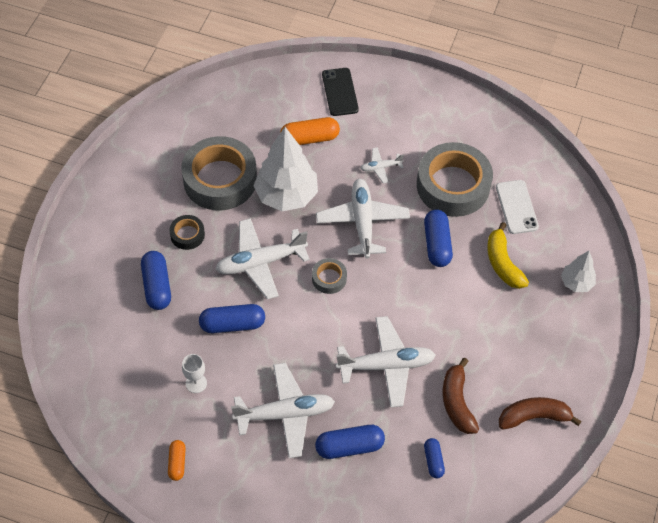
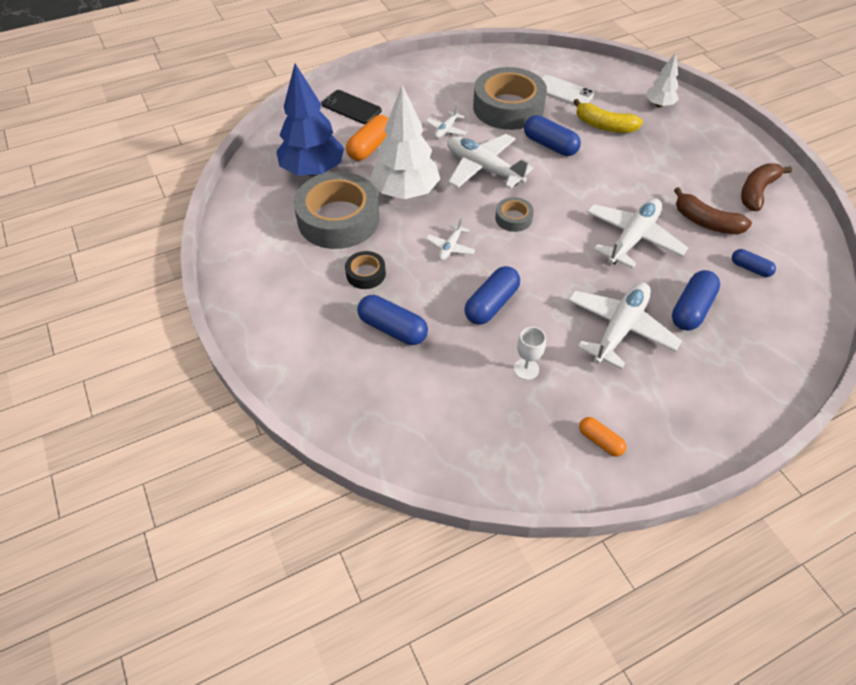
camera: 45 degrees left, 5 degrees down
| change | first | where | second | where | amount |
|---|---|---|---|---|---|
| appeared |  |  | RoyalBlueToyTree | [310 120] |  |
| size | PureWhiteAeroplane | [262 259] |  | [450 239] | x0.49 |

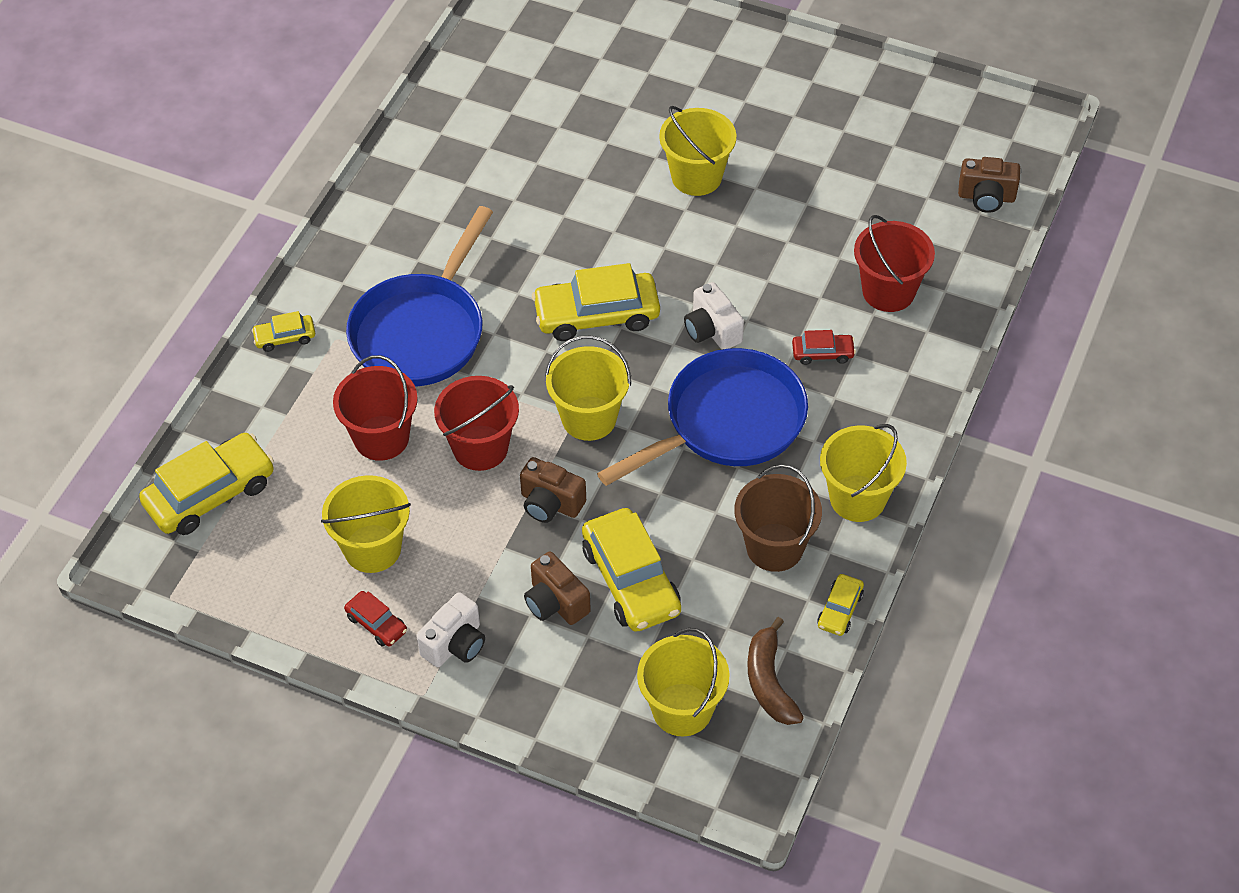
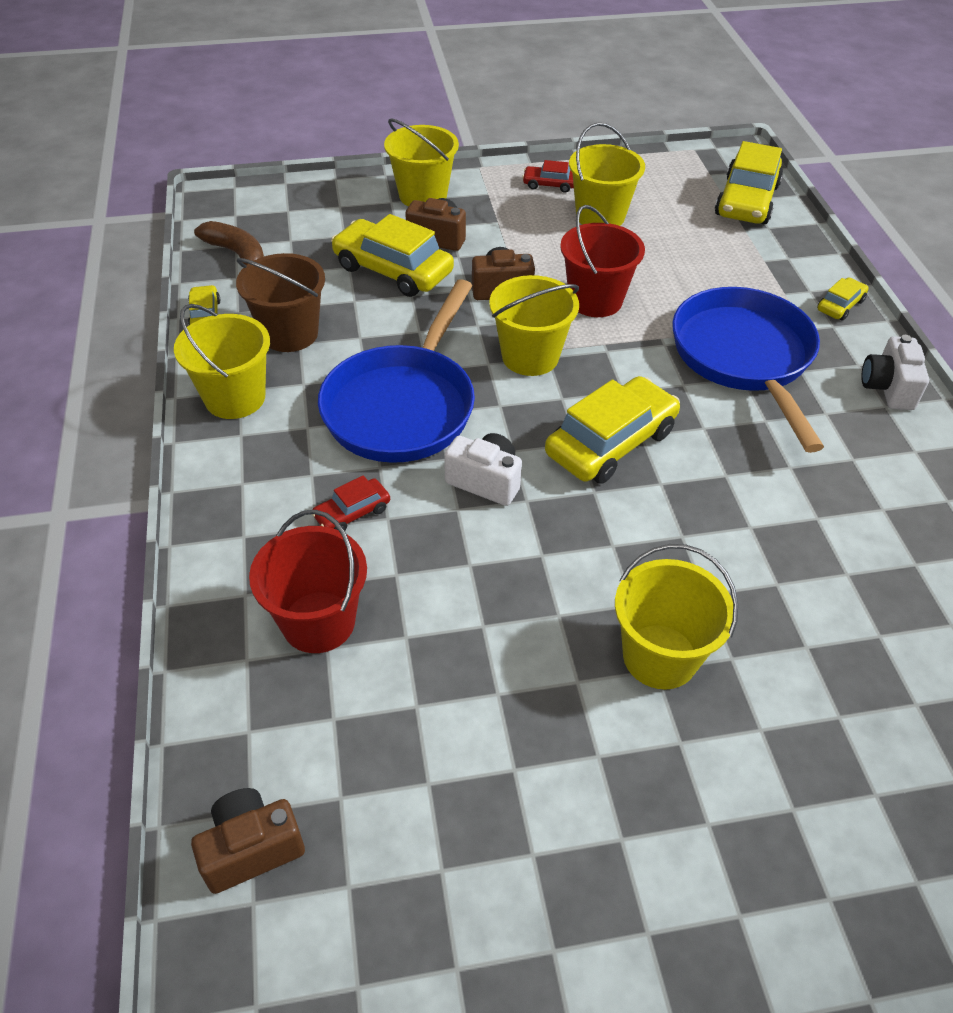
camera: 145 degrees right, 5 degrees down
| change | first | where | second | where | amount |
|---|---|---|---|---|---|
| relocated | YellowSandBucket | [683 682] |  | [421 162] |  |
| relocated | PureWhitePhotoCamera | [450 629] |  | [895 372] |  |
| missing | CrimsonSandBucket | [375 408] |  |  |  |

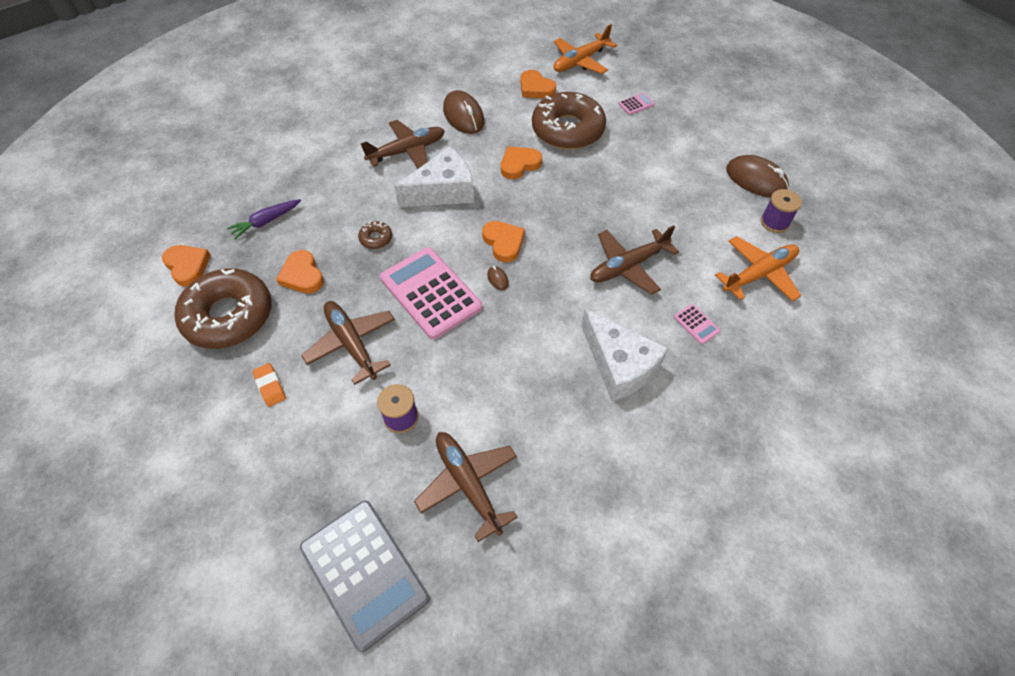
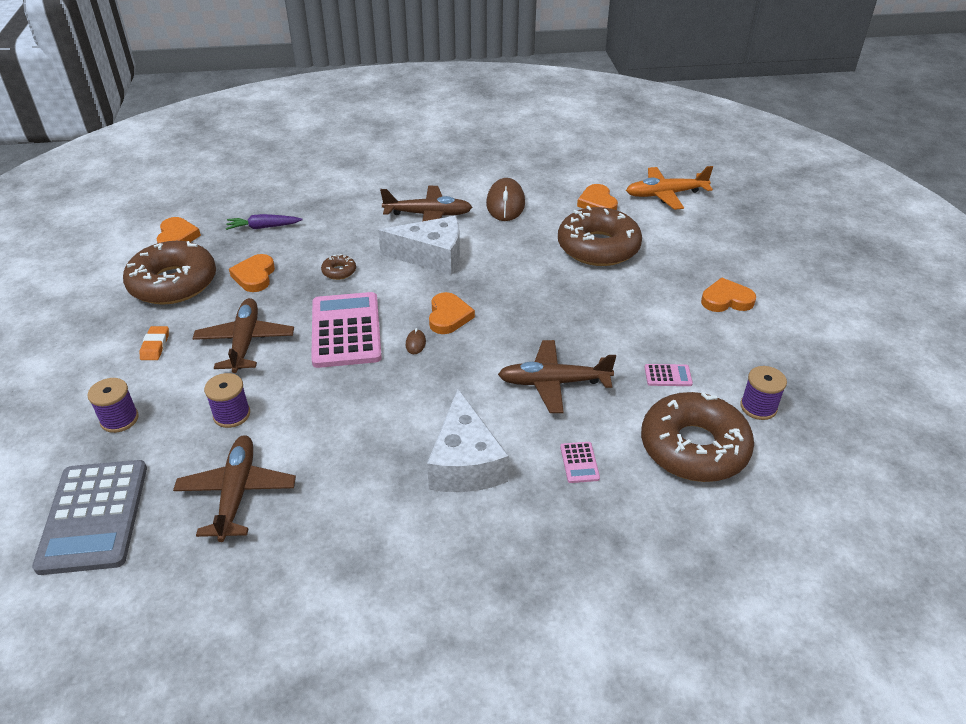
camera: 30 degrees right, 15 degrees down
| change | first | where | second | where | amount |
|---|---|---|---|---|---|
| appeared |  |  | RoyalPurpleBobbin | [113 405] |  |
| exchanged | OrangeAeroplane | [758 269] | BrownDonut | [697 437] |  |
| relocated | PinkAddingMachine | [636 104] |  | [668 375] |  |
| relocated | OrangeHeartShape | [521 162] |  | [728 295] |  |
| missing | BrownMouse | [757 176] |  |  |  |

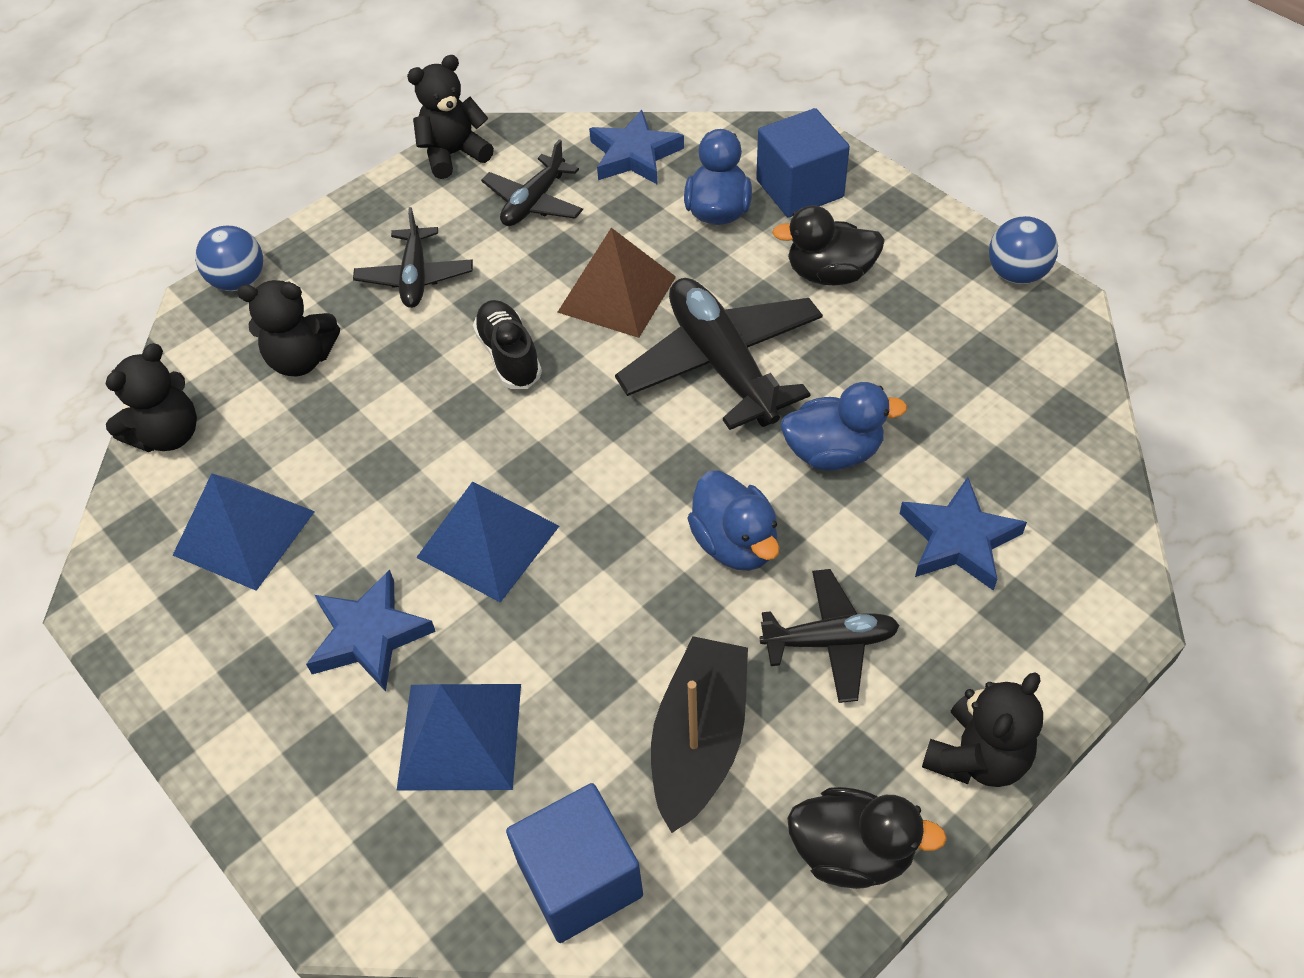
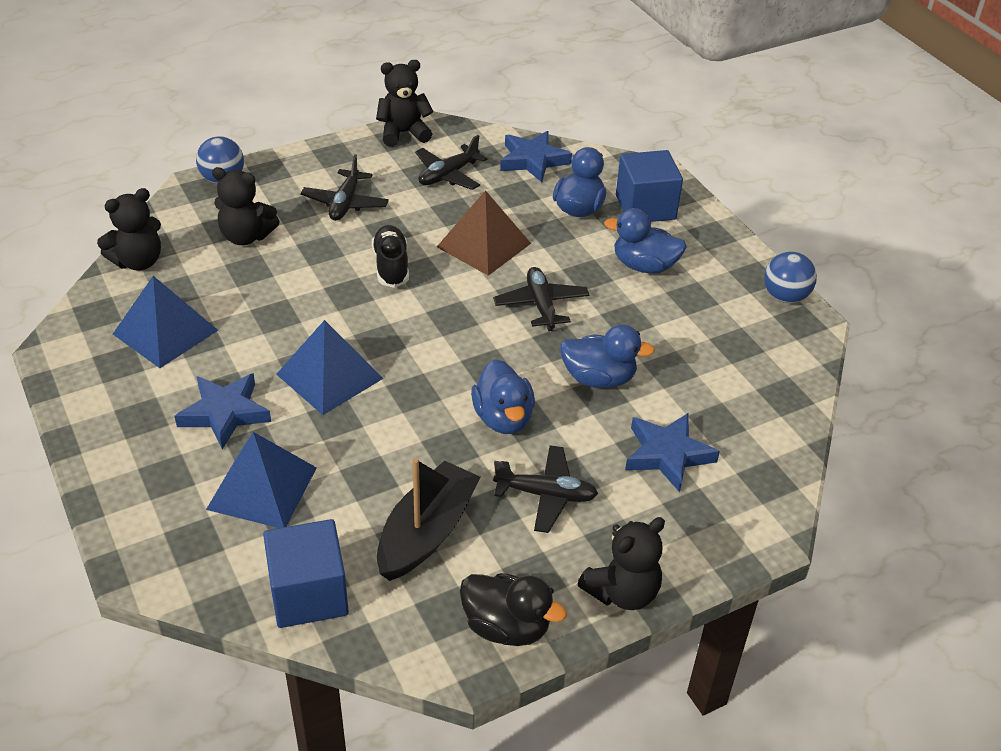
camera: 10 degrees right, 10 degrees down
| change | first | where | second | where | amount |
|---|---|---|---|---|---|
| size | JetBlackAeroplane | [719 354] |  | [541 299] | x0.58 |
| colour | JetBlackDuck | [828 245] | RoyalBlueDuck | [645 241] |  |

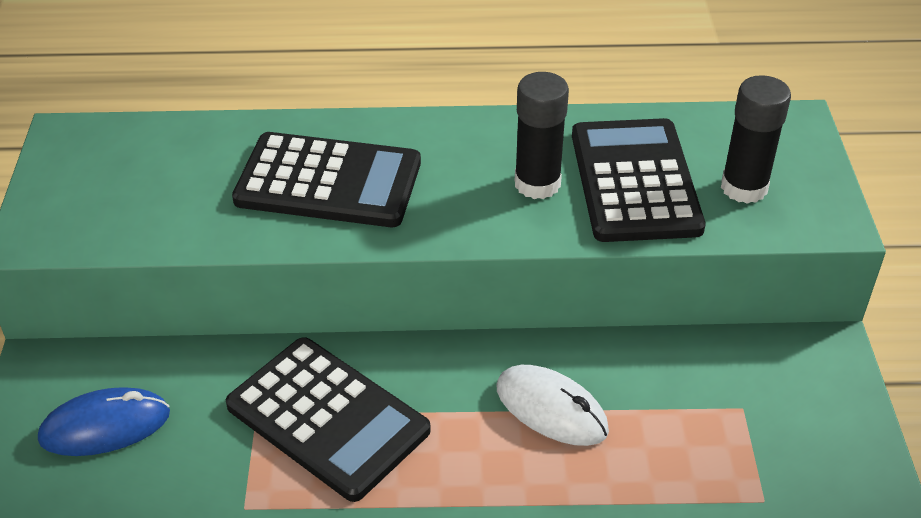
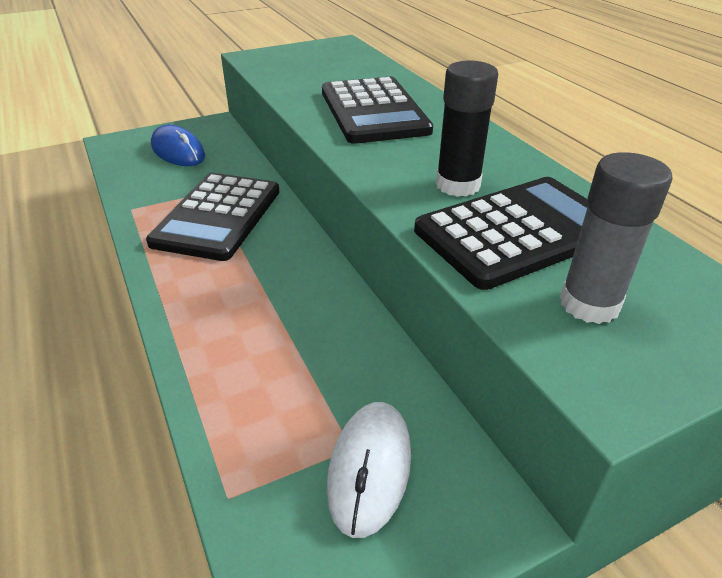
camera: 65 degrees right, 5 degrees down
| change | first | where | second | where | amount |
|---|---|---|---|---|---|
| relocated | PureWhiteMouse | [553 405] |  | [369 470] |  |
| colour | JetBlackStickOfGlue | [756 139] | GreyStickOfGlue | [616 238] |  |

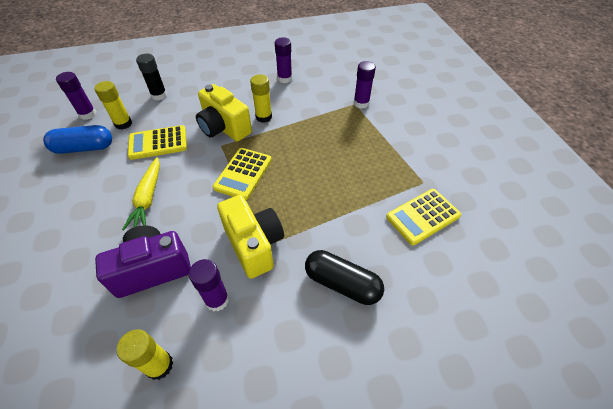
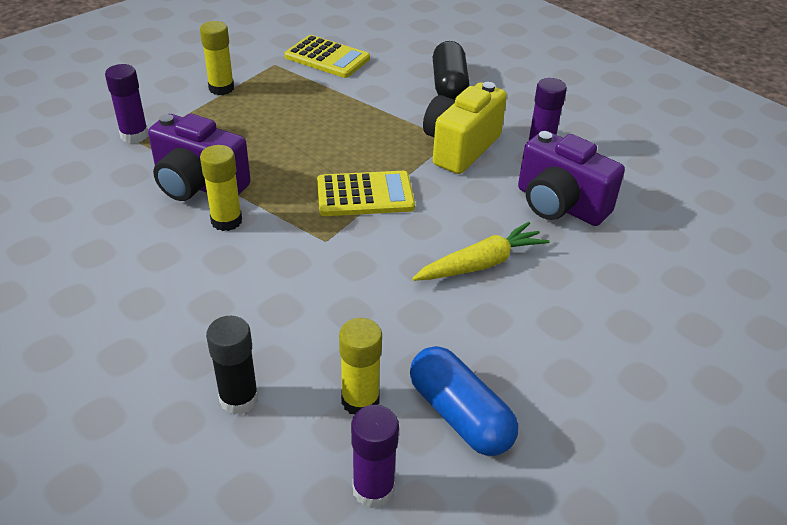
camera: 120 degrees left, 10 degrees down
| change | first | where | second | where | amount |
|---|---|---|---|---|---|
| appeared |  |  | RoyalPurplePhotoCamera | [199 157] |  |
| relocated | YellowStickOfGlue | [144 354] |  | [217 58] |  |
| missing | YellowAddingMachine | [157 142] |  |  |  |
| missing | YellowPhotoCamera | [224 112] |  |  |  |
| missing | RoyalPurpleStickOfGlue | [283 60] |  |  |  |

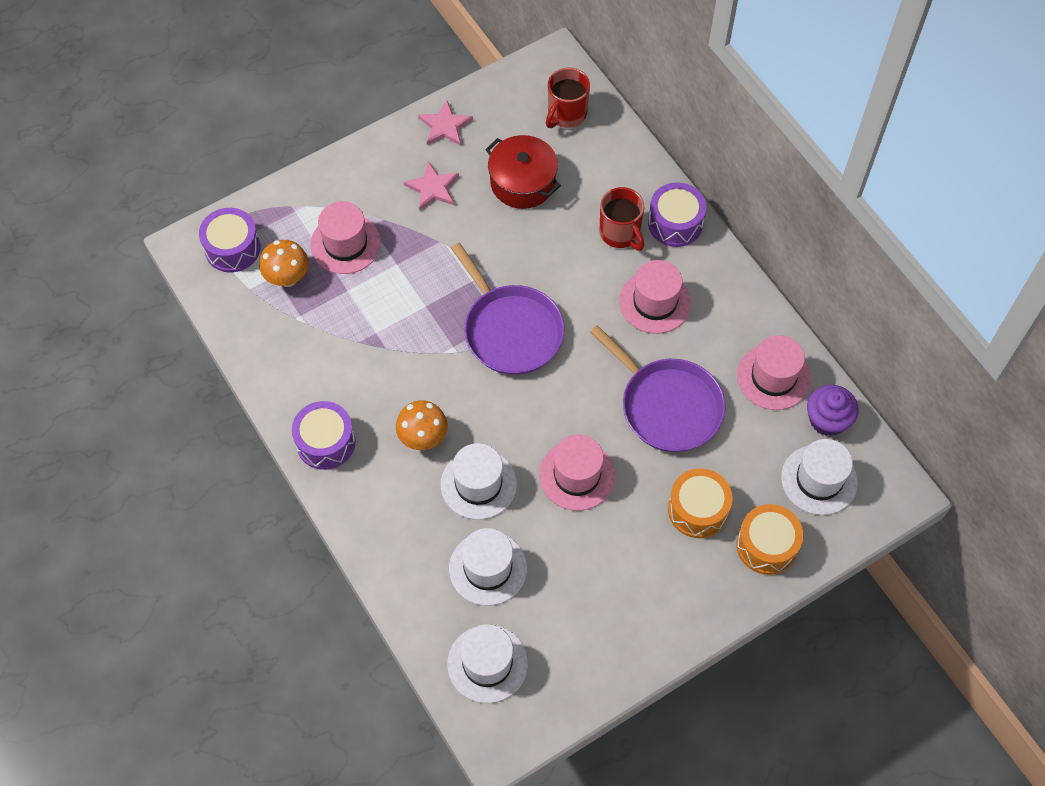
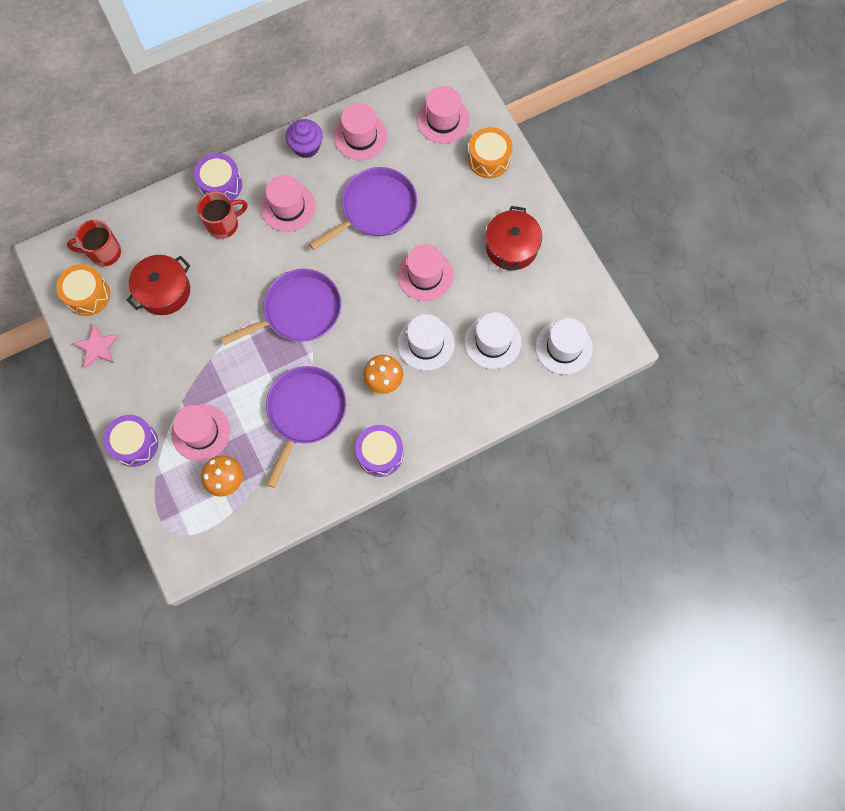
camera: 85 degrees left, 10 degrees up
| change | first | where | second | where | amount |
|---|---|---|---|---|---|
| relocated | OrangeDrum | [700 503] |  | [83 290] |  |
| spun | CrimsonMug | [568 98] |  | [94 243] | 135 degrees clockwise |
| relocated | RoyalPurpleDrum | [230 240] |  | [130 441] |  |
| appeared |  |  | RoyalPurpleSkillet | [306 427] |  |
| relocated | RoyalPurpleMuffin | [833 410] |  | [304 138] |  |
| colour | PureWhiteHat | [819 477] | PinkHat | [443 114] |  |
| appeared |  |  | CrimsonStockpot | [514 238] |  |
| missing | PinkStar | [431 185] |  |  |  |

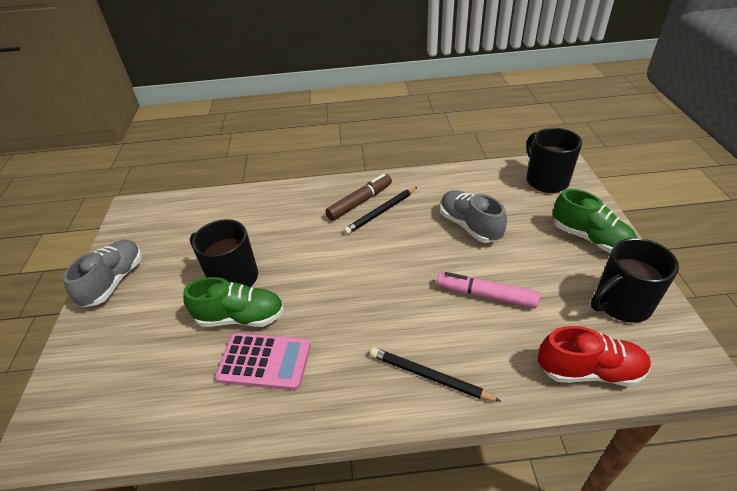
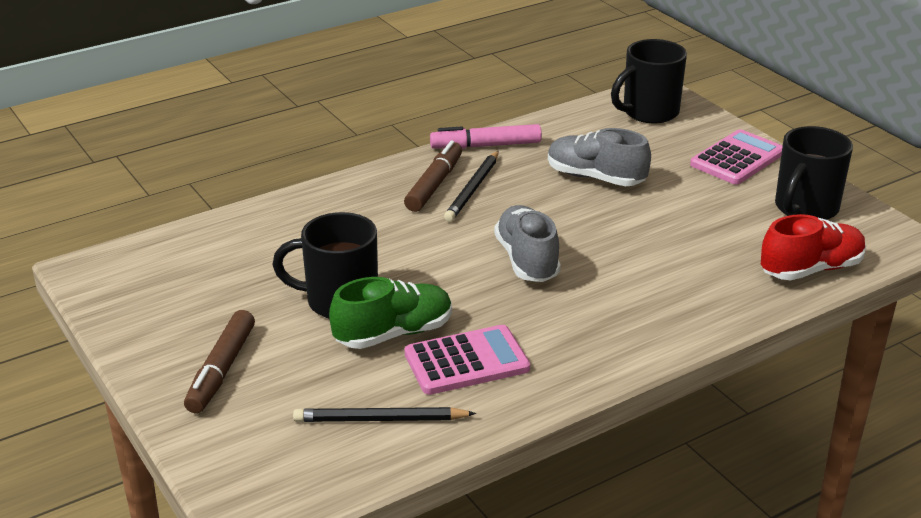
camera: 30 degrees left, 10 degrees down
| change | first | where | second | where | amount |
|---|---|---|---|---|---|
| appeared |  |  | BrownMarkerPen | [219 361] |  |
| relocated | JetBlackWoodenPencil | [436 374] |  | [384 414] |  |
| relocated | PinkMarkerPen | [488 290] |  | [486 136] |  |
| relocated | GreyShoe | [102 273] |  | [527 243] |  |
| spun | JetBlackMug | [554 160] |  | [649 81] | 75 degrees counterclockwise |
| exchanged | EmeraldShoe | [595 221] | PinkAddingMachine | [736 157] |  |

